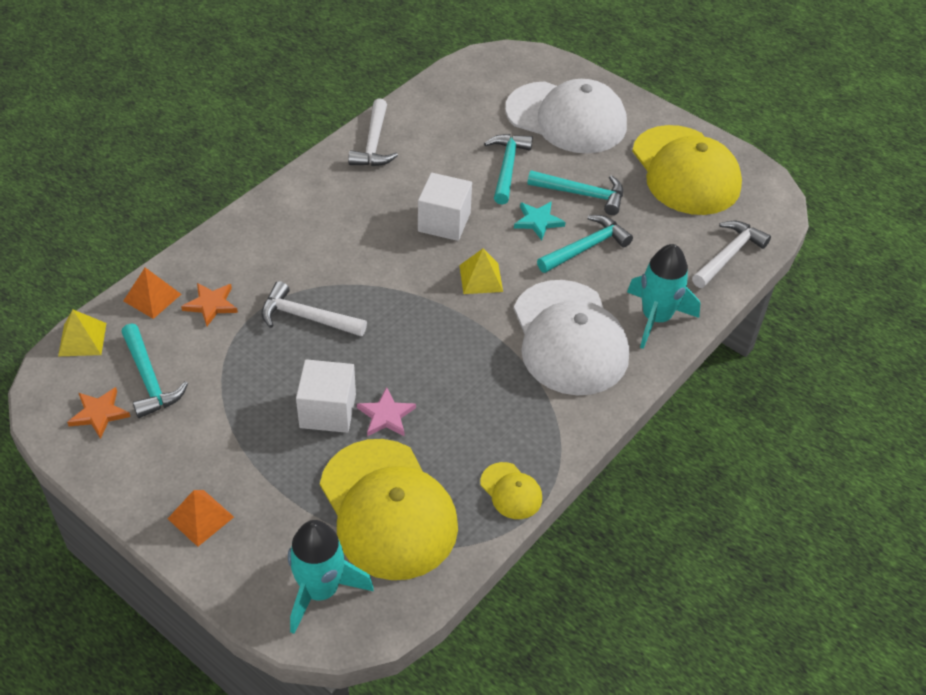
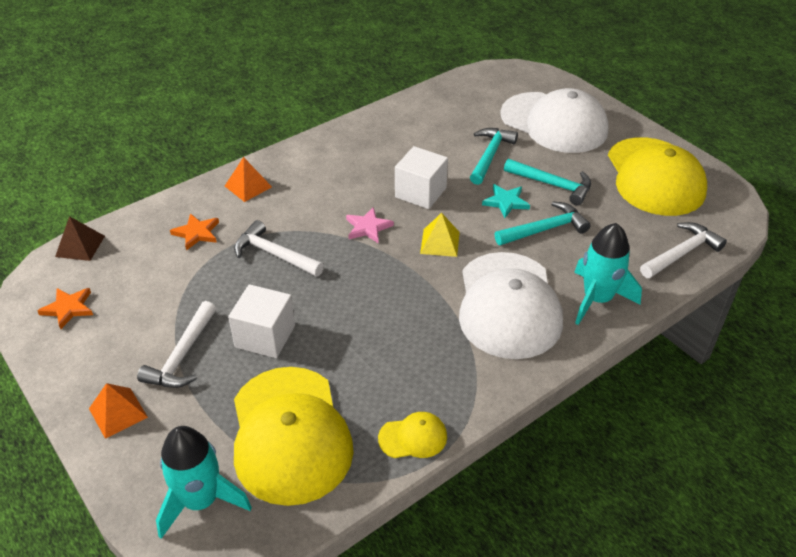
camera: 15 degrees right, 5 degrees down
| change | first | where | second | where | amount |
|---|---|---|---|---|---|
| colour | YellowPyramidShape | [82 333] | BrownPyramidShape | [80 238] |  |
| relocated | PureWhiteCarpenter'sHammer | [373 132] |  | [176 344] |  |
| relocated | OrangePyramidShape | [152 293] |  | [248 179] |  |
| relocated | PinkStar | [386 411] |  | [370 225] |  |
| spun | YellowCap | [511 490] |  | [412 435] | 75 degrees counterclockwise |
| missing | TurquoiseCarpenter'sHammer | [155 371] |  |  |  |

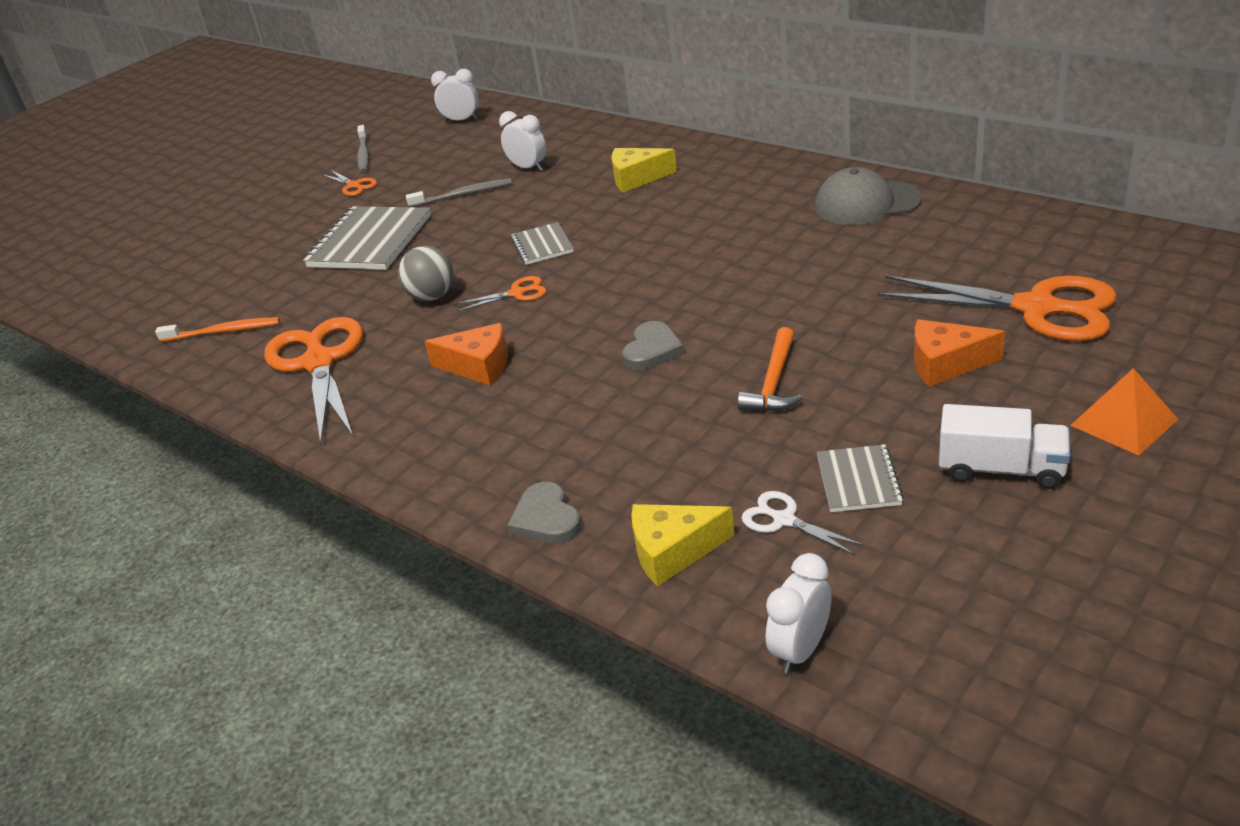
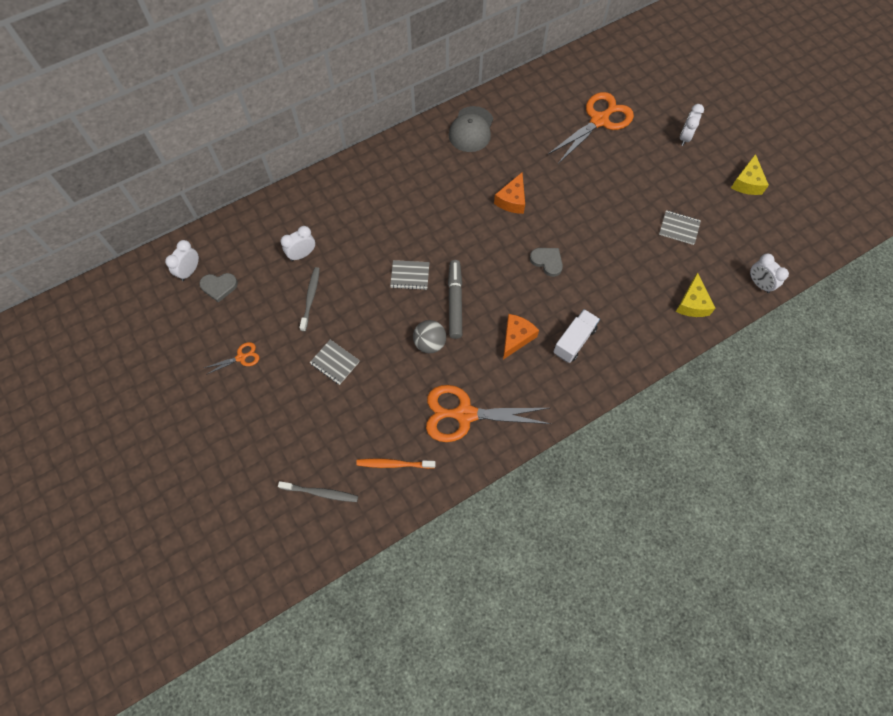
camera: 75 degrees left, 30 degrees up
| change | first | where | second | where | amount |
|---|---|---|---|---|---|
| relocated | GreyHeartShape | [544 513] |  | [218 288] |  |
| relocated | GreyDentalBrush | [363 149] |  | [318 491] |  |
| size | GreyNotebook | [367 238] |  | [334 362] | x0.53 |
| spun | OrangeDentalBrush | [217 329] |  | [395 463] | 105 degrees counterclockwise |
| exchanged | OrangeScissors | [500 294] | GreyMarkerPen | [455 299] |  |
| relocated | OrangePieceOfCheese | [959 353] |  | [509 193] |  |
| relocated | PureWhiteToyTruck | [1004 446] |  | [576 336] |  |
| exchanged | OrangePyramidShape | [1124 412] | PureWhiteAlarmClock | [692 125] |  |
| relocated | YellowPieceOfCheese | [644 170] |  | [750 174] |  |
| missing | OrangeCarpenter'sHammer | [770 369] |  |  |  |
| missing | PureWhiteScissors | [803 523] |  |  |  |

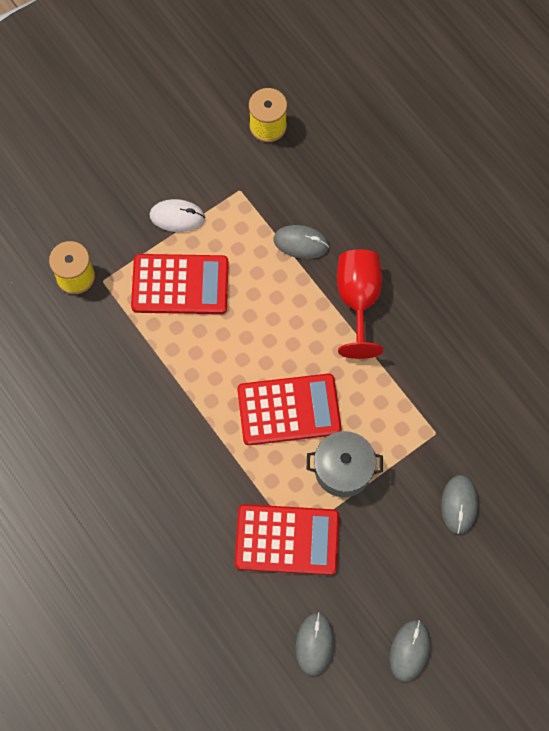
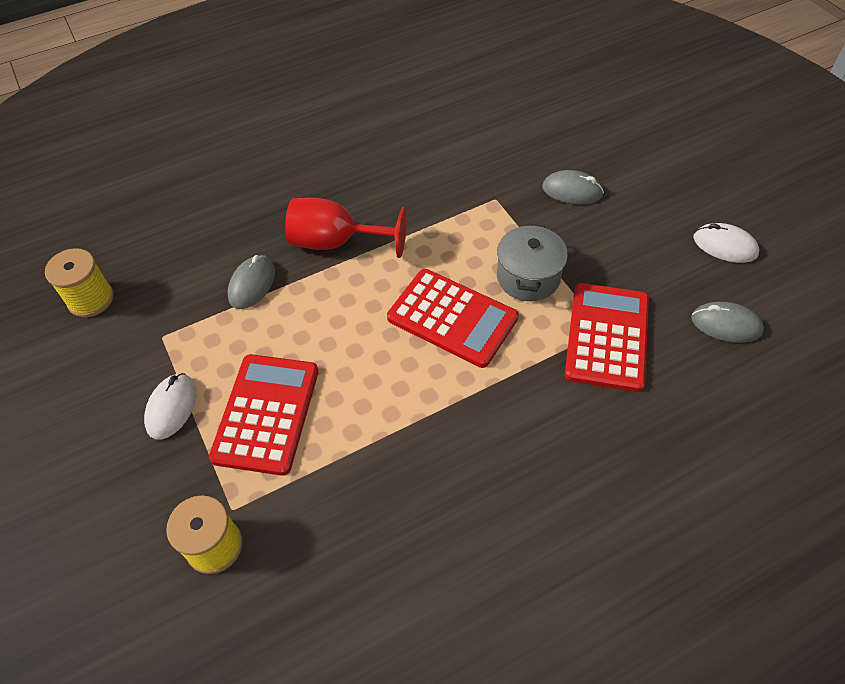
camera: 80 degrees left, 15 degrees down
| change | first | where | second | where | amount |
|---|---|---|---|---|---|
| spun | CrimsonAddingMachine | [289 409] |  | [453 318] | 120 degrees clockwise |
| colour | GreyMouse | [409 651] | PureWhiteMouse | [726 243] |  |

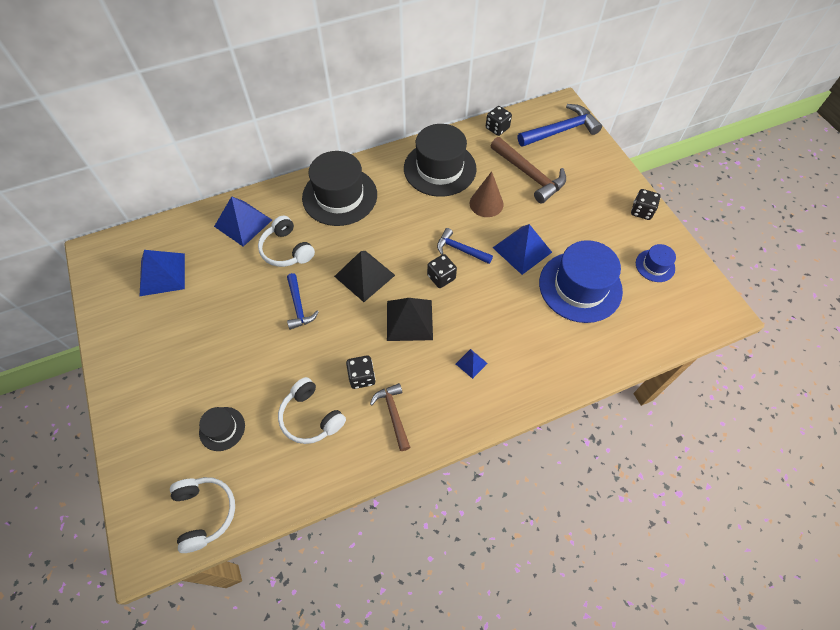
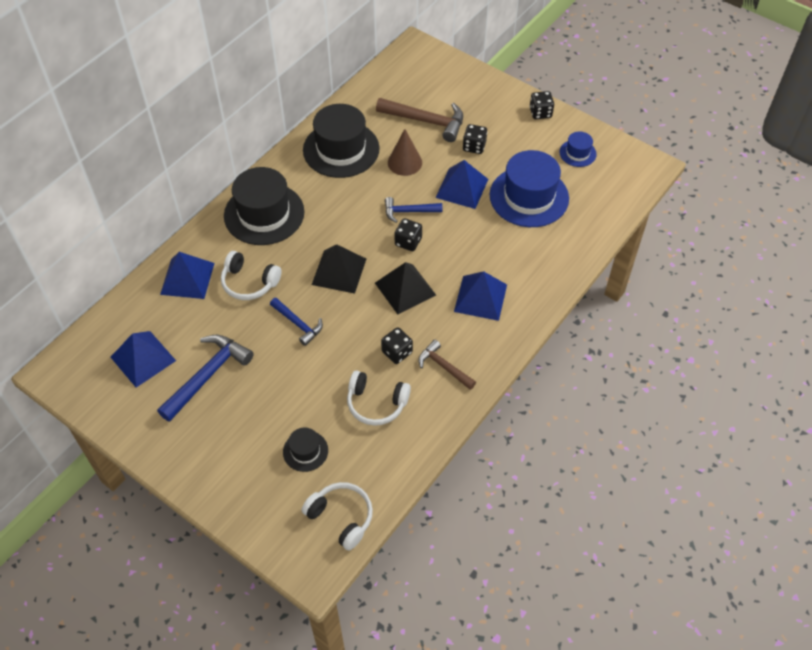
camera: 30 degrees left, 5 degrees down
| change | first | where | second | where | amount |
|---|---|---|---|---|---|
| relocated | RoyalBlueCarpenter'sHammer | [560 125] |  | [205 378] |  |
| size | RoyalBluePyramidShape | [472 364] |  | [480 296] | x2.05 |
| relocated | JetBlackGameDie | [499 121] |  | [475 139] |  |

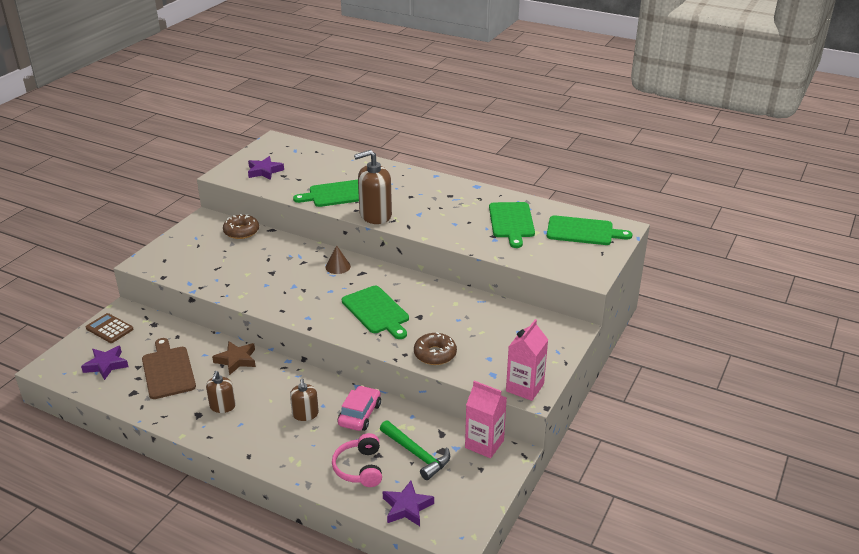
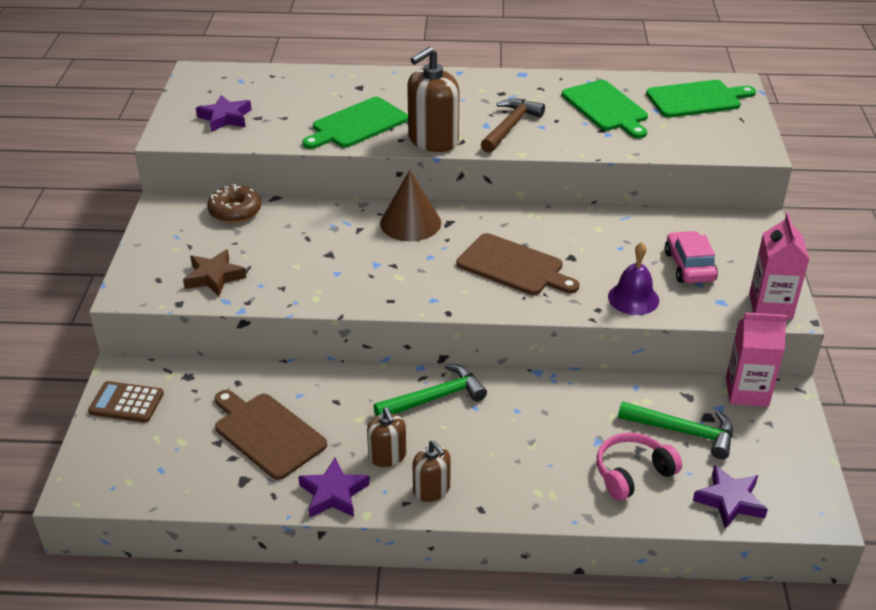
camera: 25 degrees left, 5 degrees up
| change | first | where | second | where | amount |
|---|---|---|---|---|---|
| relocated | BrownStar | [234 358] |  | [215 272] |  |
| relocated | RoyalPurpleStar | [105 362] |  | [333 488] |  |
| appeared |  |  | EmeraldCarpenter'sHammer | [430 390] |  |
| size | BrownConeShape | [338 259] |  | [410 205] | x1.71 |
| relocated | BrownSoapDispenser | [304 400] |  | [432 471] |  |
| colour | EmeraldChoppingBoard | [375 312] | BrownChoppingBoard | [518 264] |  |
| appeared |  |  | BrownCarpenter'sHammer | [513 126] |  |
| spun | PinkHeadphones | [357 460] |  | [639 467] | 90 degrees clockwise |
| exchanged | BrownDonut | [435 348] | RoyalPurpleBell | [633 278] |  |
| relocated | PinkAutomobile | [359 408] |  | [691 257] |  |

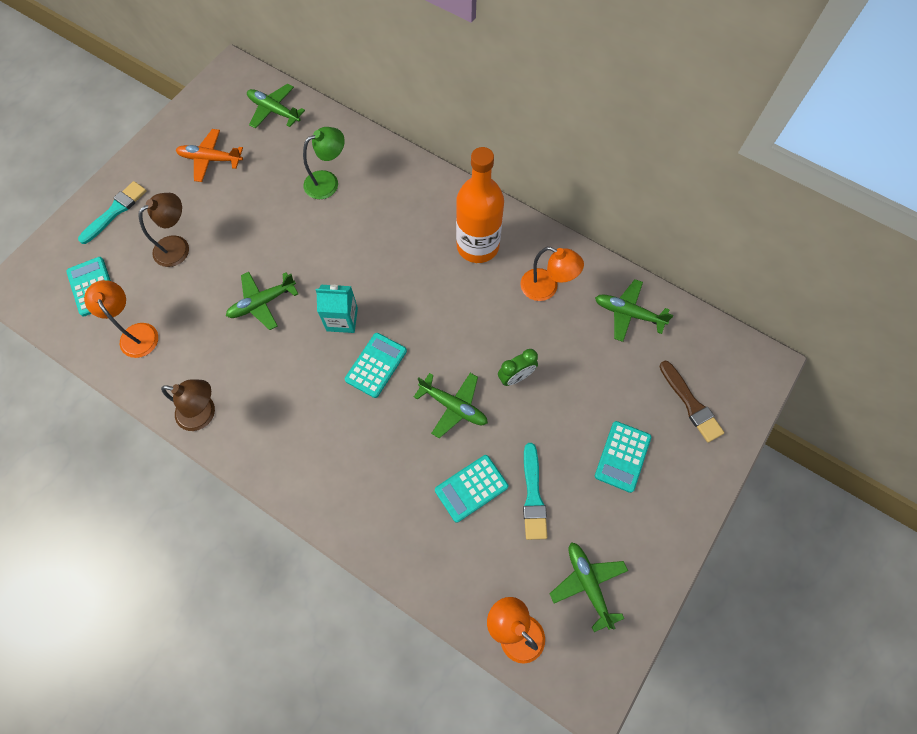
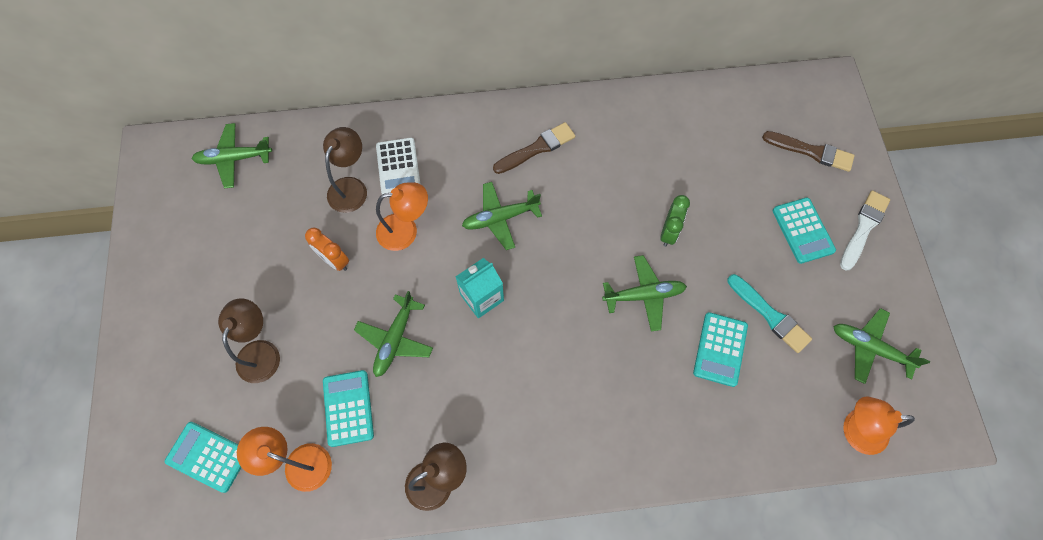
camera: 40 degrees left, 0 degrees up
| change | first | where | second | where | amount |
|---|---|---|---|---|---|
| appeared |  |  | OrangeAlarmClock | [327 249] |  |
| colour | EmeraldLamp | [324 163] | BrownLamp | [345 170] |  |
| relocated | TurquoiseAddingMachine | [376 365] |  | [348 408] |  |
| appeared |  |  | PureWhiteAddingMachine | [398 166] |  |
| relocated | OrangeLamp | [552 274] |  | [402 216] |  |
| relocated | EmeraldAeroplane | [634 310] |  | [502 216] |  |
| exchanged | OrangeDrinkBottle | [480 205] | BrownPaintbrush | [534 148] |  |
| appeared |  |  | PureWhitePaintbrush | [865 230] |  |
| missing | TurquoisePaintbrush | [112 212] |  |  |  |
| missing | OrangeAeroplane | [209 155] |  |  |  |

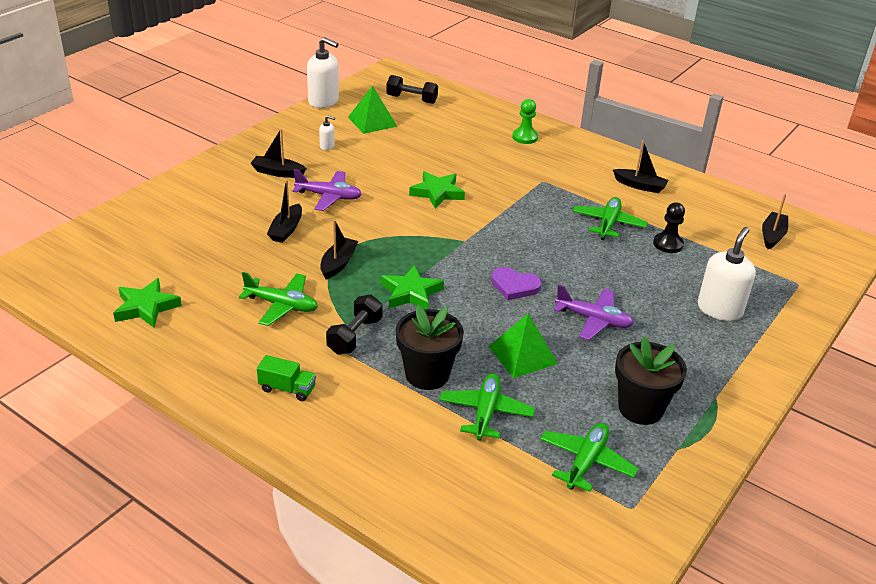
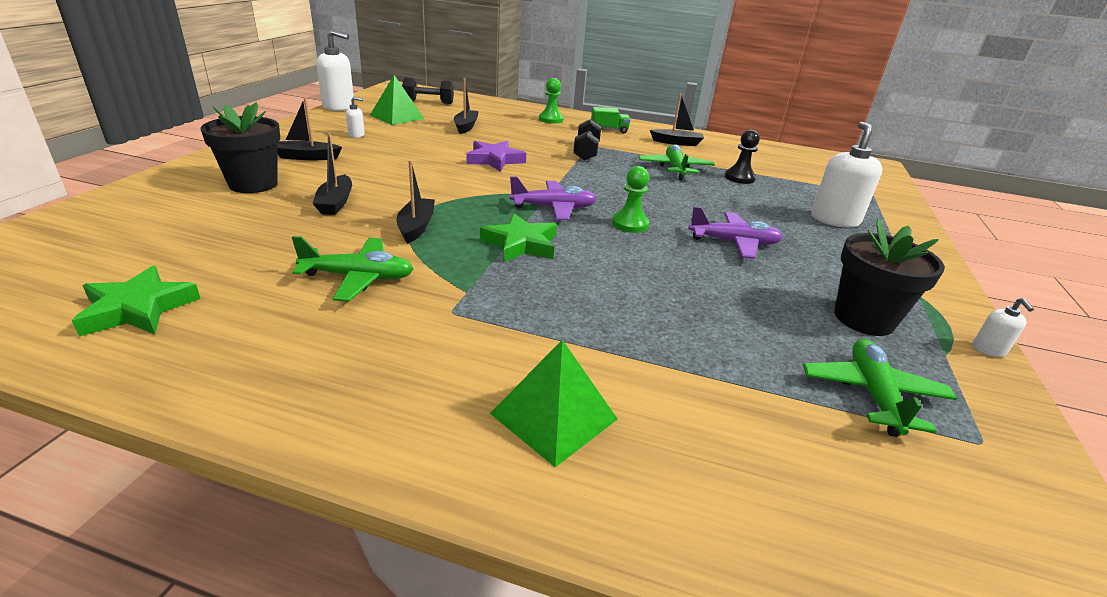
camera: 20 degrees left, 5 degrees down
| change | first | where | second | where | amount |
|---|---|---|---|---|---|
| relocated | JetBlackPottedPlant | [429 347] |  | [240 147] |  |
| relocated | JetBlackBoat | [775 221] |  | [466 106] |  |
| colour | EmeraldStar | [437 189] | RoyalPurpleStar | [496 156] |  |
| relocated | EmeraldPyramidShape | [523 345] |  | [554 403] |  |
| relocated | RoyalPurpleAeroplane | [327 190] |  | [553 198] |  |
| relocated | JetBlackDumbbell | [354 324] |  | [587 140] |  |
| relocated | EmeraldToyTruck | [286 378] |  | [611 120] |  |
| exchanged | RoyalPurpleHeartShape | [516 283] | EmeraldPawn | [630 199] |  |
| appeared |  |  | PureWhiteSoapDispenser | [1003 327] |  |
| missing | EmeraldAeroplane | [487 407] |  |  |  |

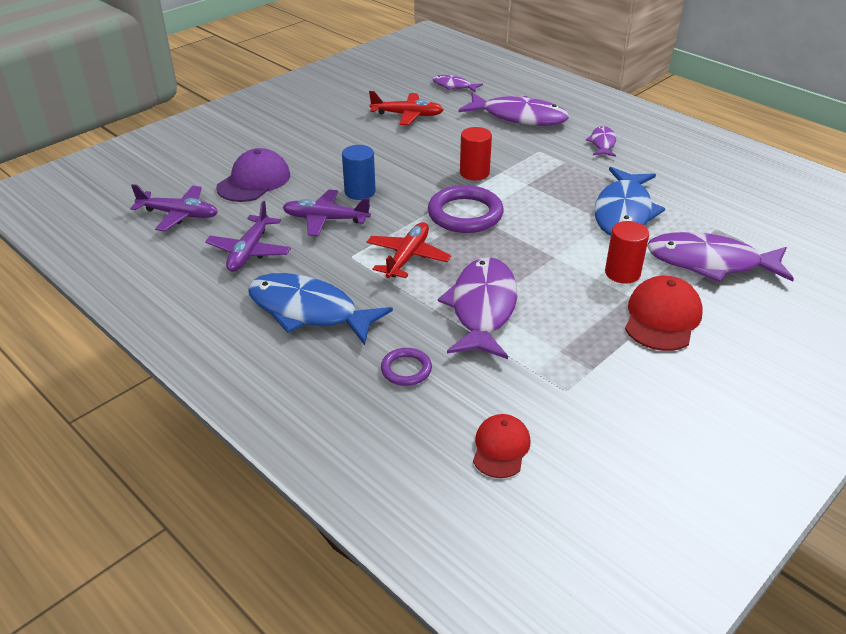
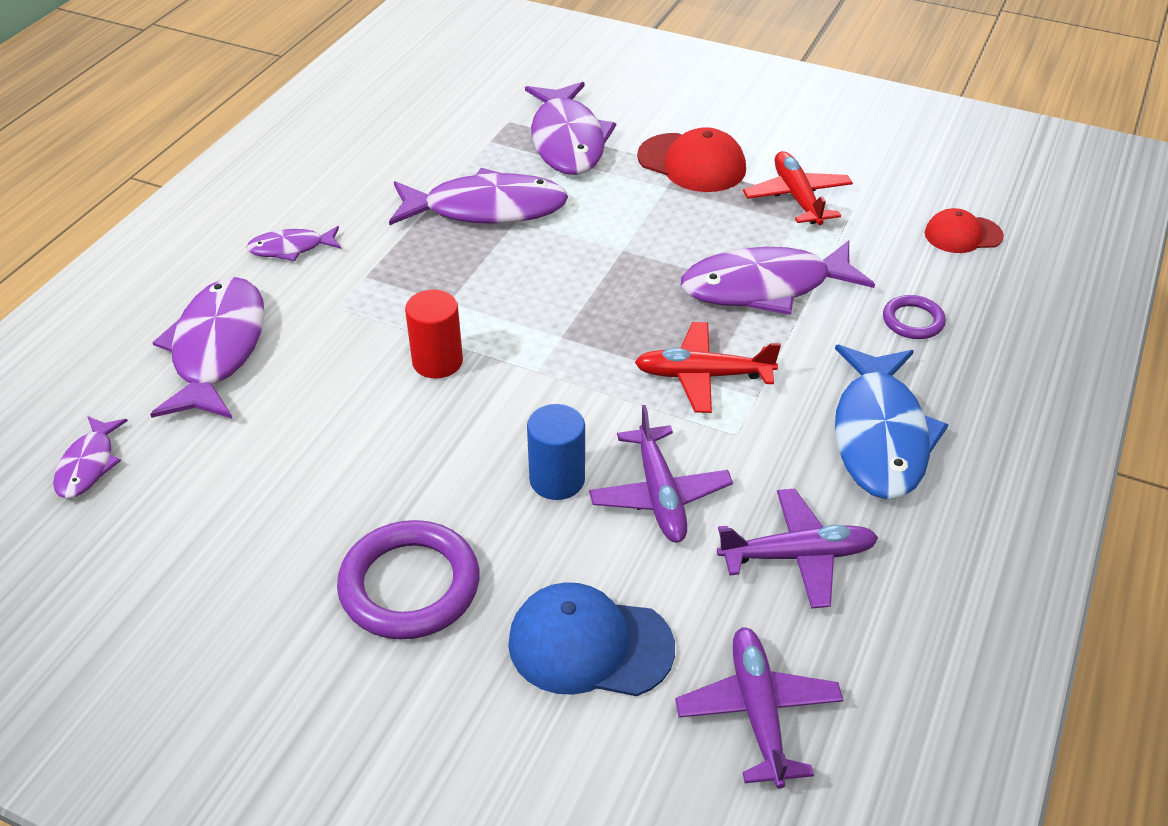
camera: 110 degrees left, 5 degrees up
| change | first | where | second | where | amount |
|---|---|---|---|---|---|
| relocated | RoyalPurpleRing | [466 209] |  | [408 579] |  |
| colour | RoyalBlueFish | [629 201] | RoyalPurpleFish | [478 196] |  |
| colour | RoyalPurpleCap | [253 175] | RoyalBlueCap | [591 639] |  |
| spun | CrimsonCap | [664 313] |  | [691 159] | 150 degrees counterclockwise |
| relocated | CrimsonAeroplane | [406 108] |  | [798 188] |  |
| missing | CrimsonSolidCylinder | [627 252] |  |  |  |

